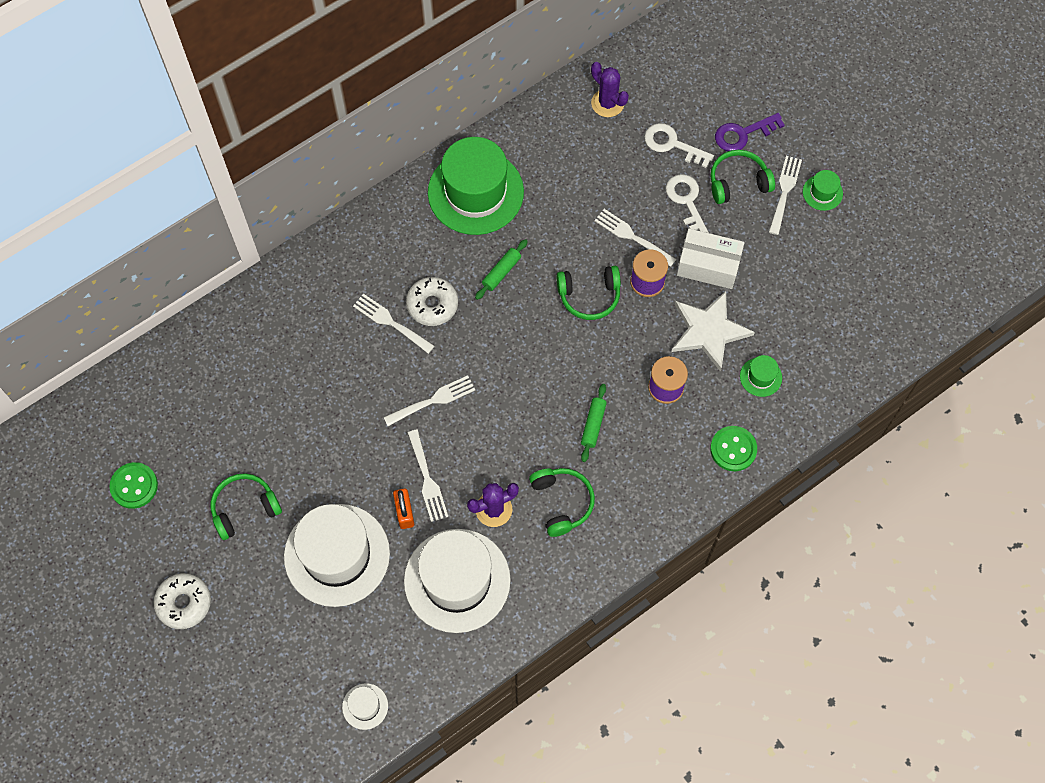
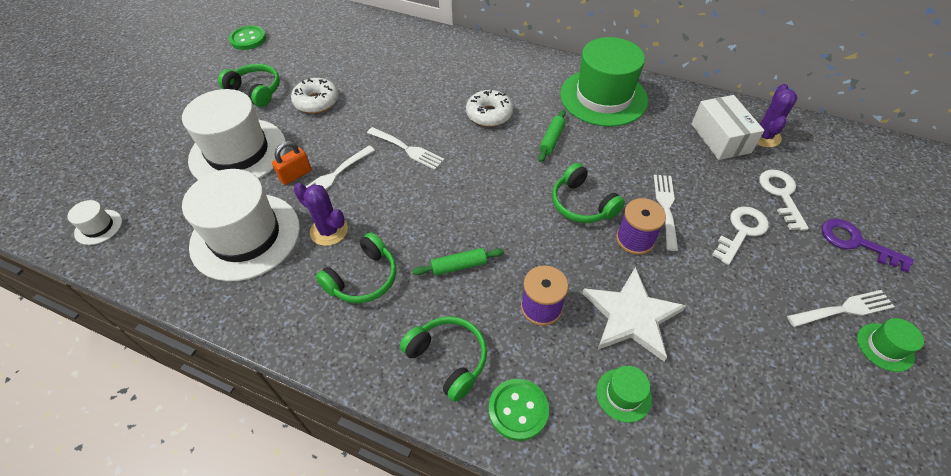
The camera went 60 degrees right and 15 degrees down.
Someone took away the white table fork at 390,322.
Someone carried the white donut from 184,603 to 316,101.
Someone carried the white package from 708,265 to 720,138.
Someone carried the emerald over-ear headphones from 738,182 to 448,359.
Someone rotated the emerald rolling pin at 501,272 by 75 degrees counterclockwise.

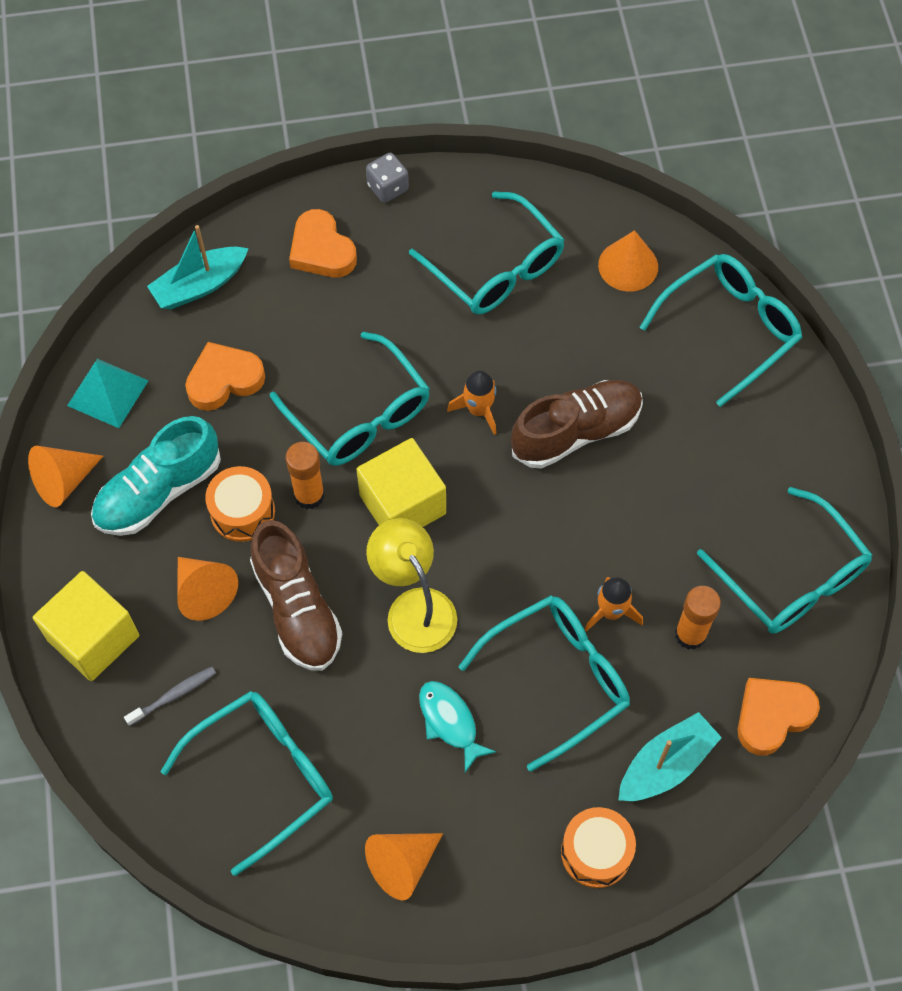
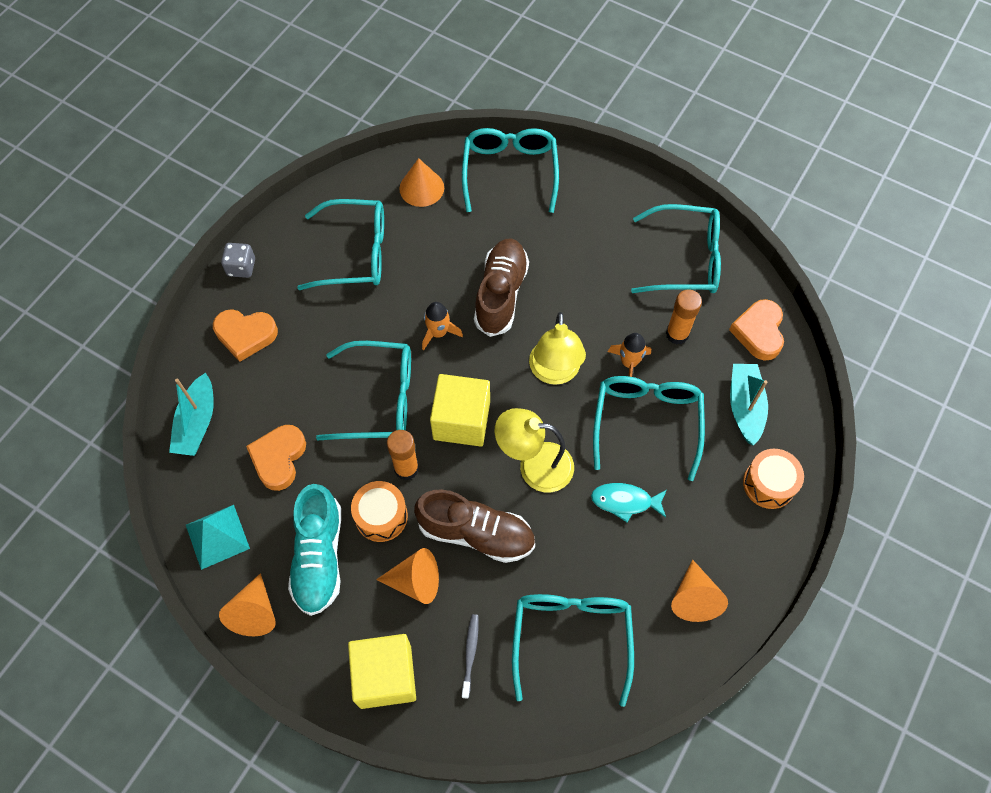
The camera went 50 degrees left and 0 degrees up.
Someone put down the bright yellow lamp at 554,372.

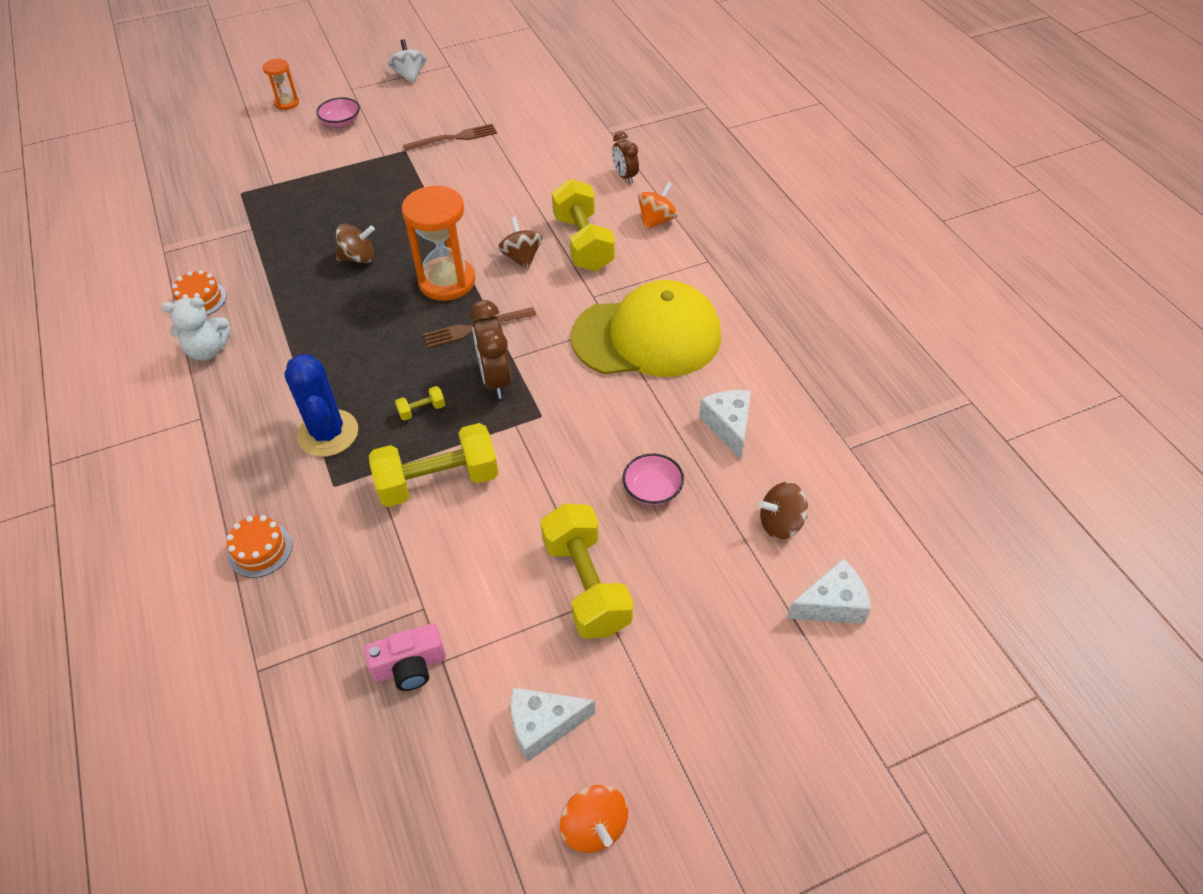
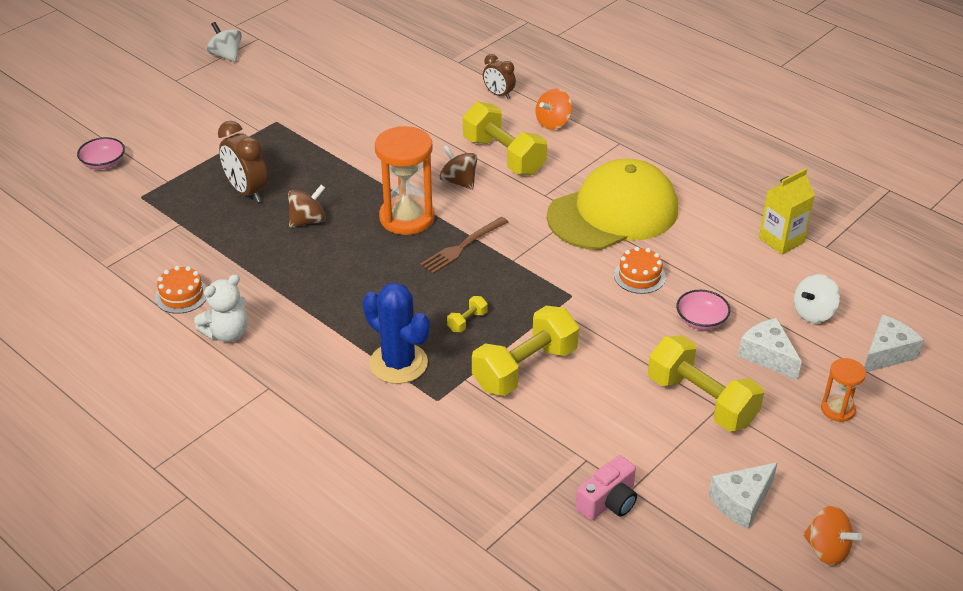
The camera went 25 degrees left and 10 degrees down.
Someone took away the russet table fork at 454,138.
Someone put down the bright yellow milk carton at 781,240.
Someone carried the orange-coloured layer cake from 260,550 to 639,276.
Someone carried the orange-coloured sand timer from 286,103 to 837,409.
Someone carried the pink serving bowl from 341,122 to 103,163.
Someone carried the russet clock from 495,379 to 247,191.
Someone carried the white piece of cheese from 728,426 to 767,356.
Someone repainted the russet whirligig at 780,523, which became the white whirligig at 813,313.
Someone rotated the orange-coloured whirligig at 656,221 by 150 degrees counterclockwise.

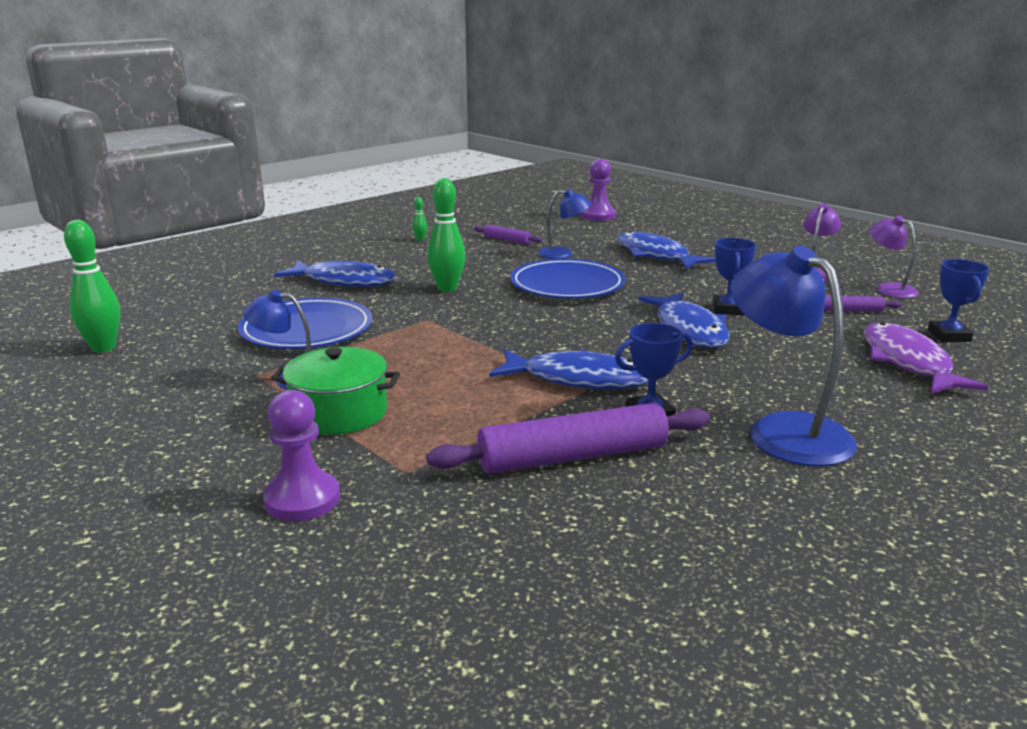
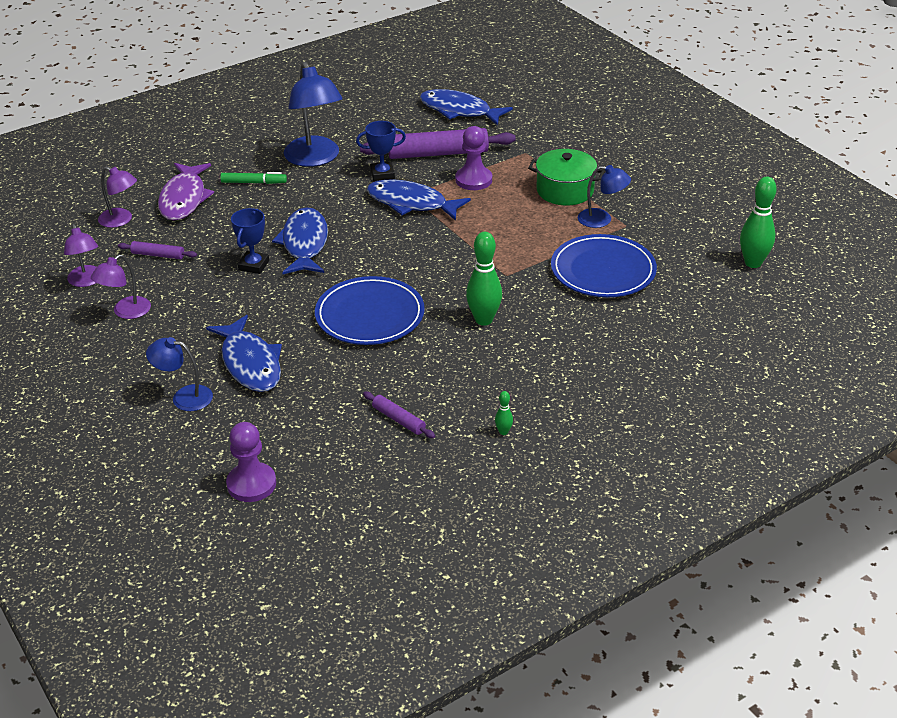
The camera went 170 degrees left and 15 degrees up.
Someone put down the emerald marker at 254,183.
Someone carried the royal purple pawn from 302,499 to 473,180.
Someone carried the royal blue toy fish from 344,281 to 459,111.
Someone carried the royal blue lamp from 563,254 to 184,397.
Someone swapped the royal blue prize cup at 948,336 for the royal purple lamp at 121,220.

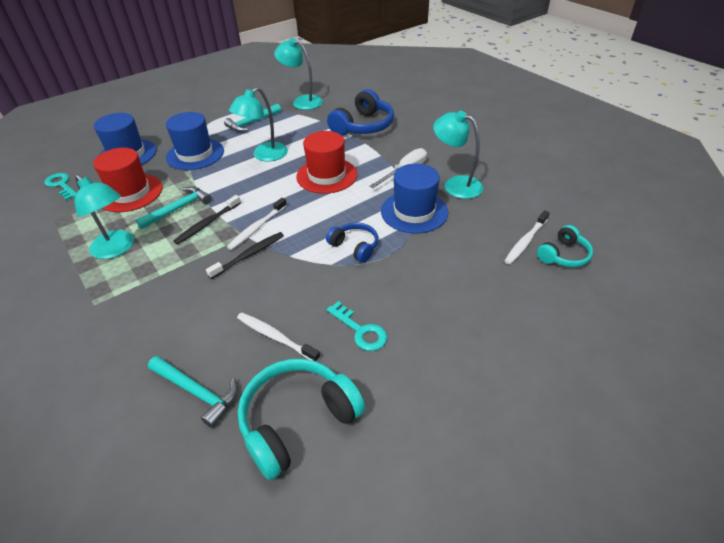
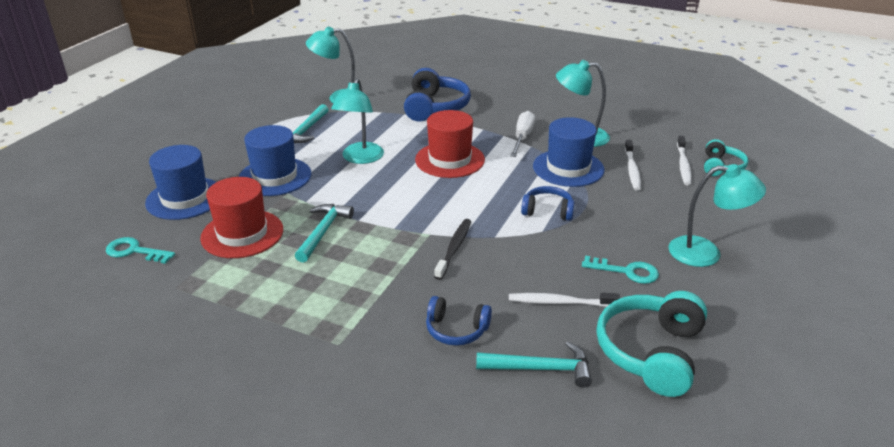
The camera went 30 degrees left and 10 degrees down.
Someone took away the jet-black tooth brush at 208,223.
Someone put down the royal blue over-ear headphones at 456,330.
Someone carried the aqua lamp from 117,249 to 706,253.
Someone carried the white tooth brush from 257,227 to 632,169.

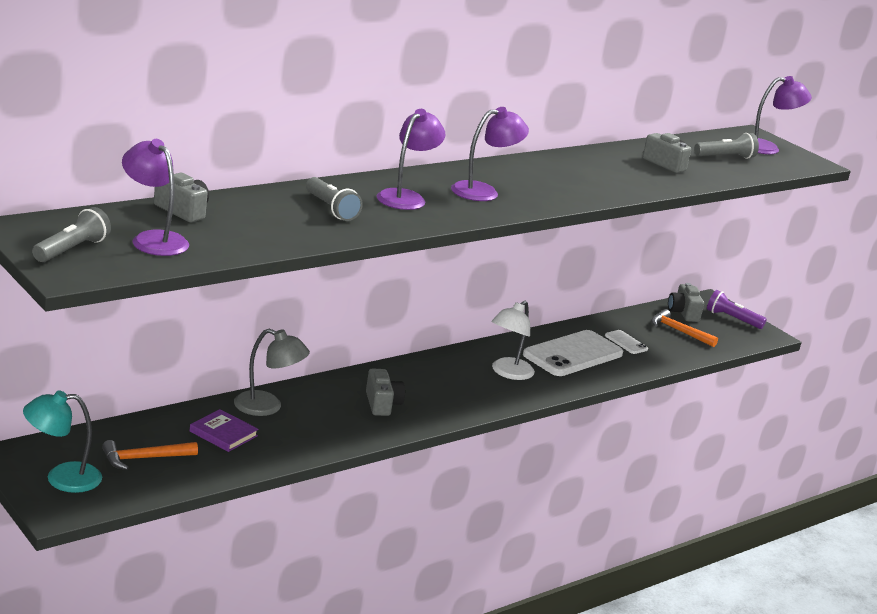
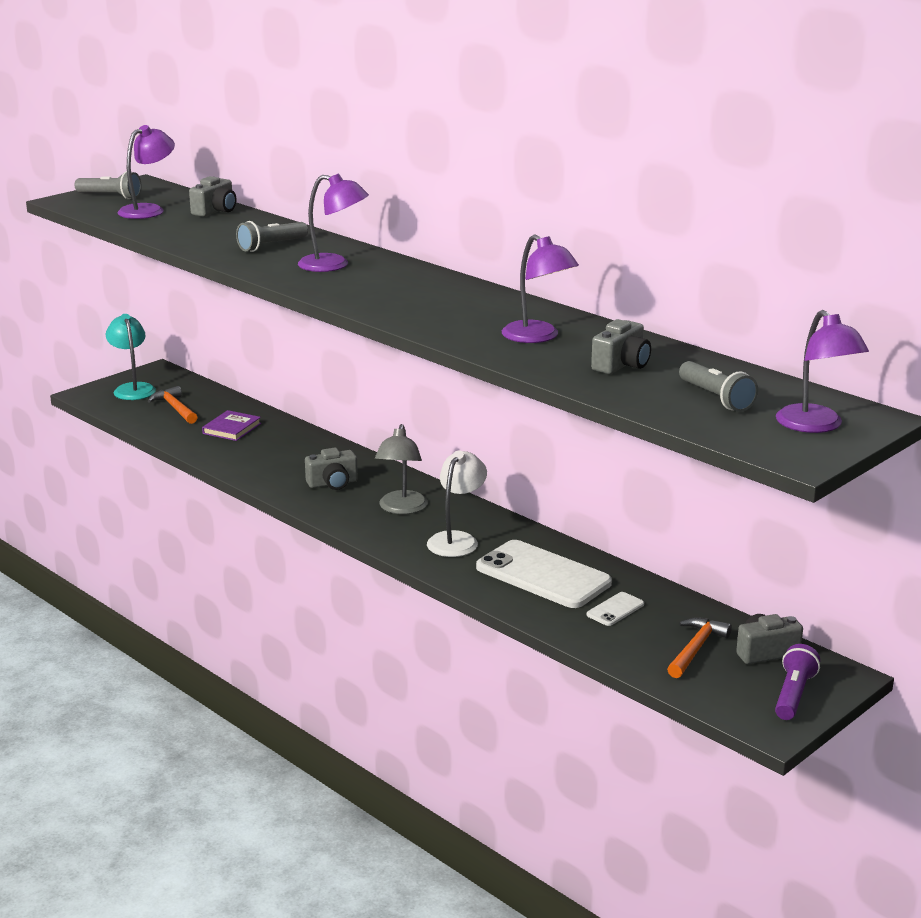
The camera went 85 degrees right and 0 degrees up.
Someone carried the grey lamp from 267,407 to 401,508.
Someone carried the royal purple lamp from 483,191 to 538,337.
Someone rotated the white lamp at 508,373 by 90 degrees clockwise.

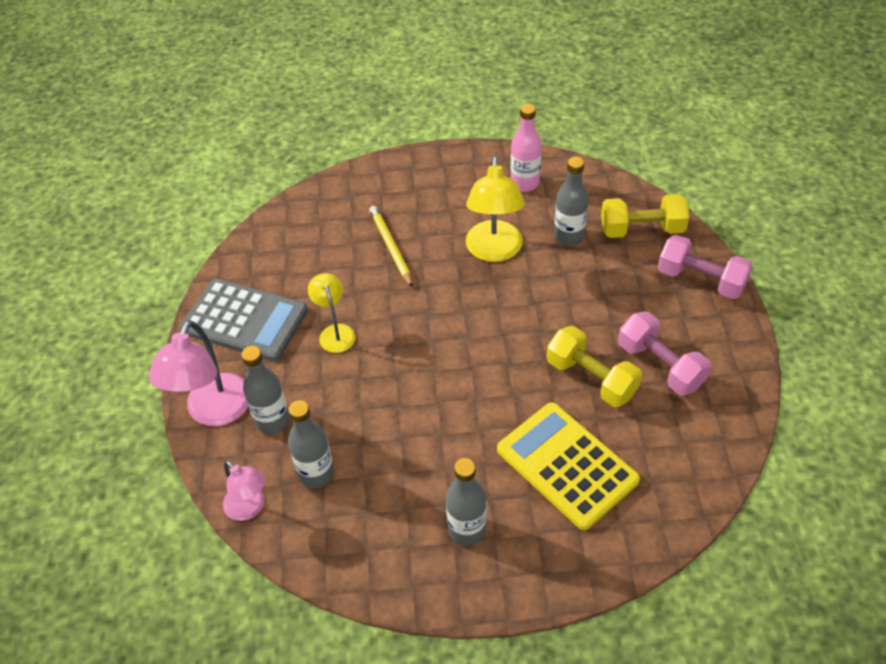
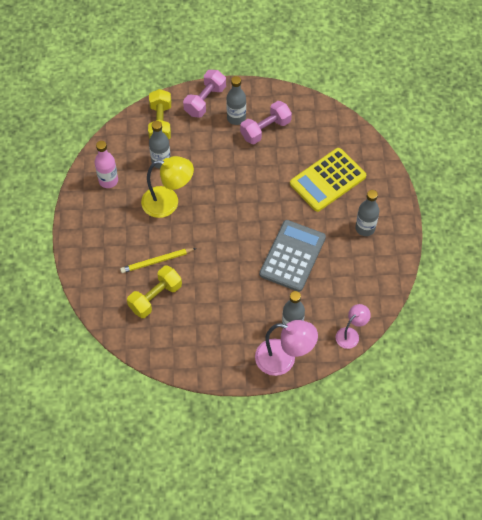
The camera went 90 degrees left and 10 degrees up.
Someone took away the bright yellow lamp at 335,332.
Someone carried the grey pocket calculator from 244,320 to 292,256.
Someone carried the grey drink bottle from 316,474 to 236,118.
Someone carried the bright yellow free weight from 591,378 to 155,297.

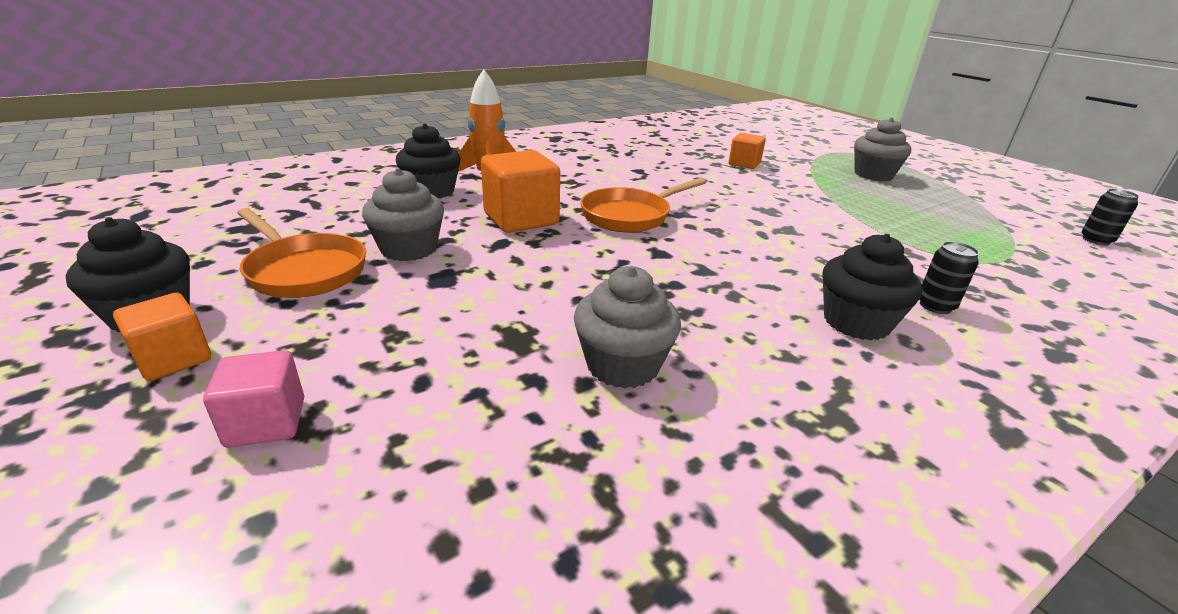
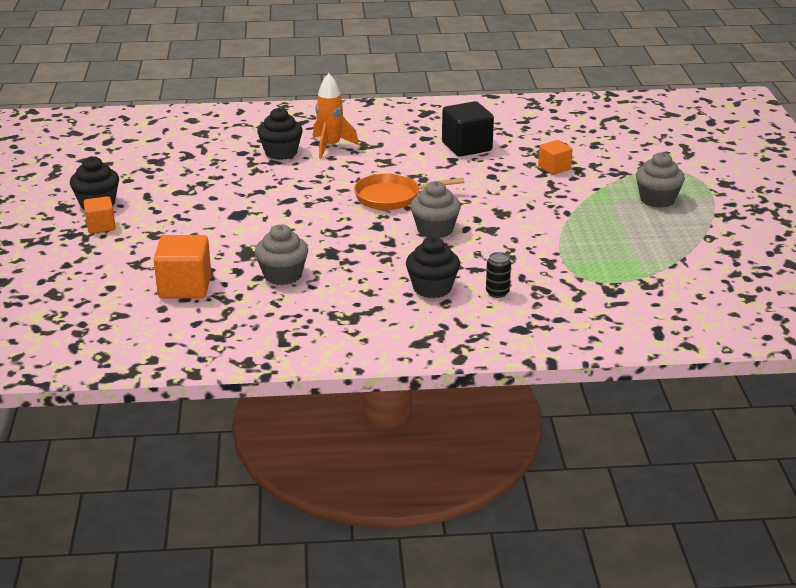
The camera went 30 degrees right and 0 degrees up.
Someone took away the pink cube at 266,422.
Someone took away the orange-coloured skillet at 304,271.
Someone took away the jet-black tin at 1096,240.
Someone put down the jet-black cube at 466,147.
Someone carried the grey muffin from 409,249 to 435,230.
Someone carried the orange-coloured cube from 521,219 to 185,287.

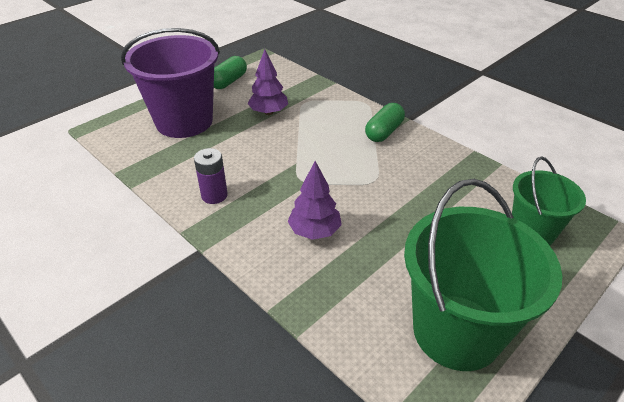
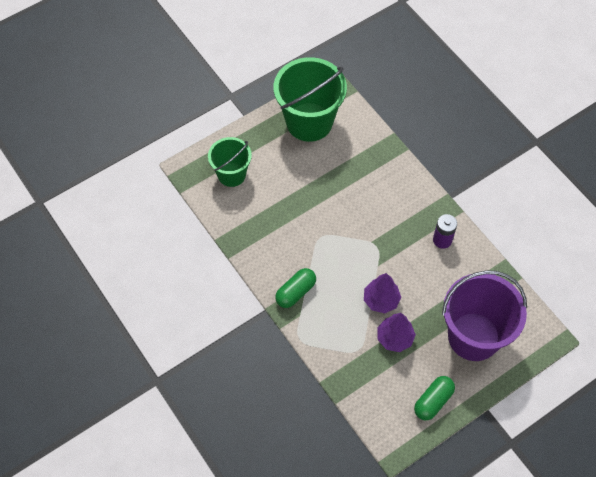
The camera went 170 degrees left and 20 degrees up.
Someone carried the royal purple tree from 314,231 to 381,300.

